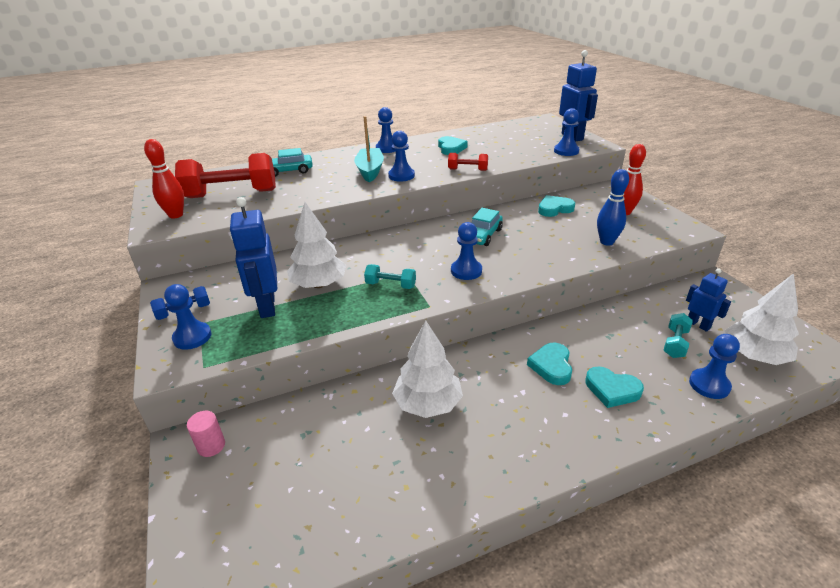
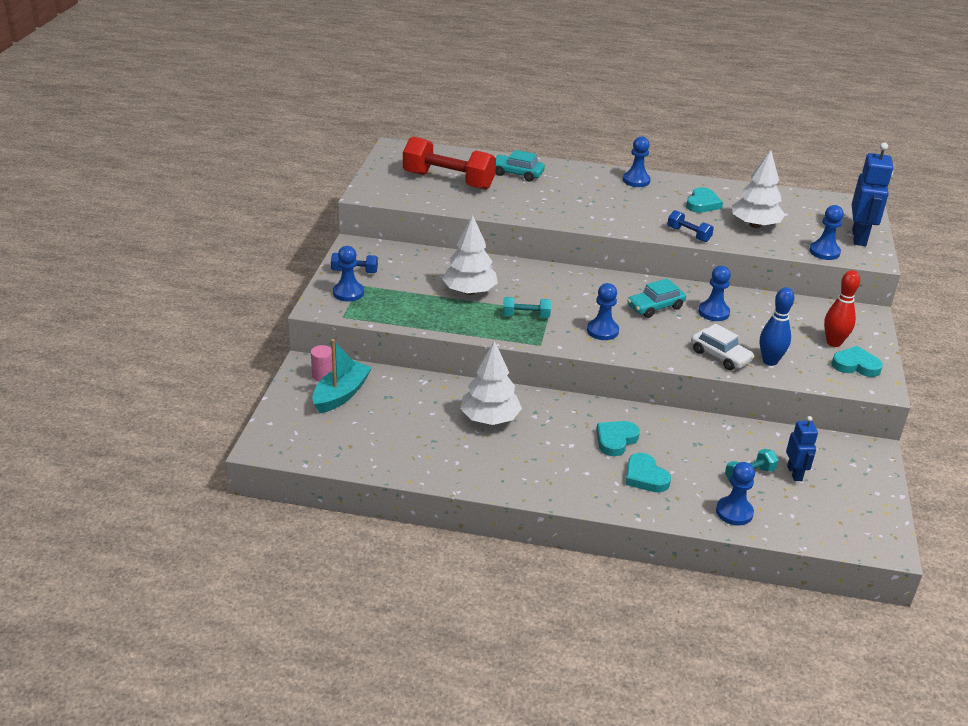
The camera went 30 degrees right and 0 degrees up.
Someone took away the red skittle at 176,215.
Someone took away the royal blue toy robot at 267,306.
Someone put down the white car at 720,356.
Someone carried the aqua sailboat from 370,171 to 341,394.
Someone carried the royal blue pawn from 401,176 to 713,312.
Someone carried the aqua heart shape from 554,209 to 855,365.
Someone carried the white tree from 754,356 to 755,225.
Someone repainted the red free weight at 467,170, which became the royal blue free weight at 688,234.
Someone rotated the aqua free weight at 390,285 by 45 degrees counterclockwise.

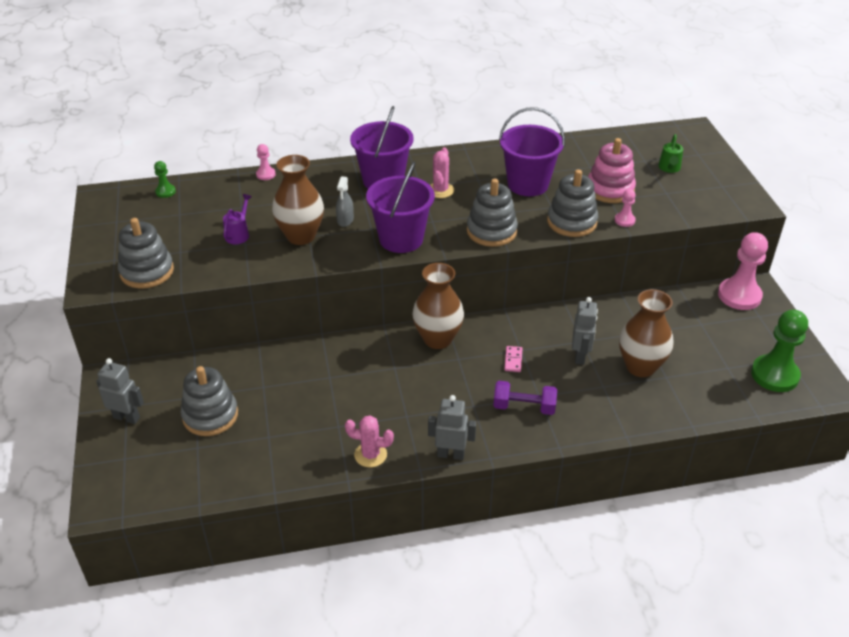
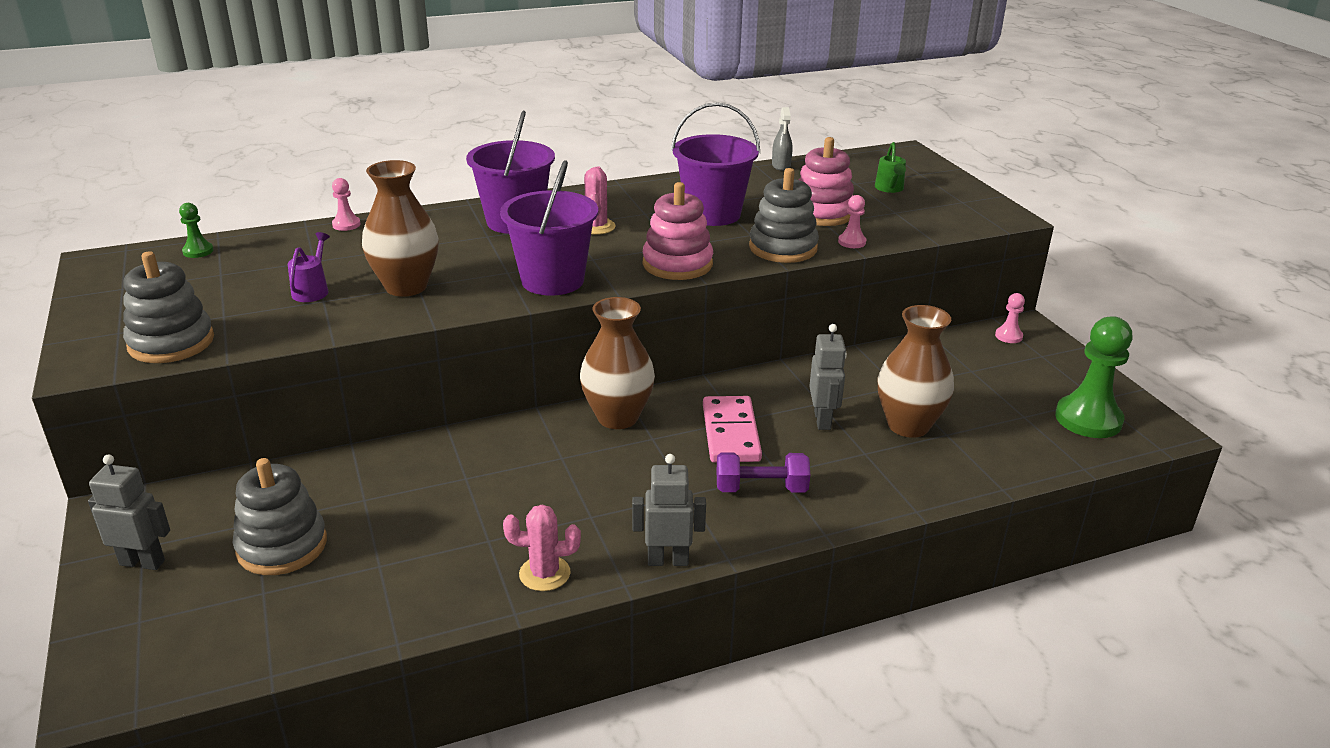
The camera went 10 degrees left and 10 degrees down.
Someone carried the grey spray cleaner from 345,220 to 781,165.
Someone repainted the grey stacking rings at 491,231, which became the pink stacking rings at 677,264.
Someone scaled the pink domino piece at 513,360 by 2.11.
Someone scaled the pink pawn at 739,296 by 0.47.

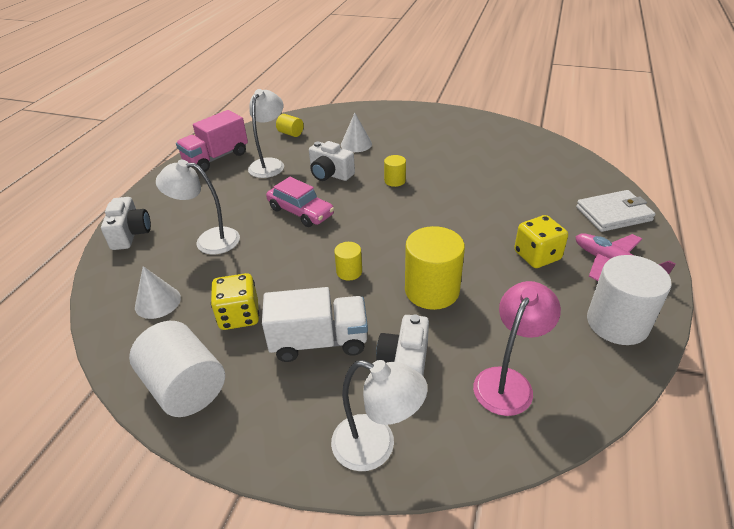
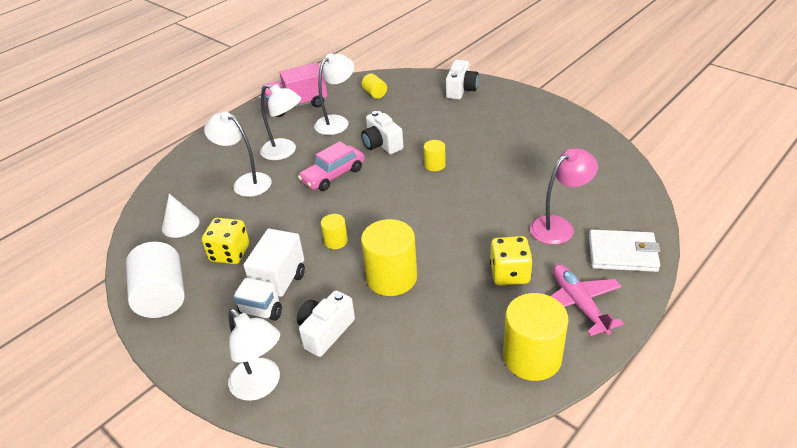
The camera went 25 degrees right and 0 degrees up.
Someone took away the white solid cone at 356,144.
Someone put down the white lamp at 285,151.
Someone carried the white camera from 130,234 to 461,90.
Someone carried the pink lamp from 508,381 to 559,226.
Someone repainted the white cylinder shape at 617,323, which became the bright yellow cylinder shape at 532,357.
Someone rotated the white lorry at 319,341 by 90 degrees clockwise.
Someone rotated the pink car at 301,212 by 75 degrees clockwise.

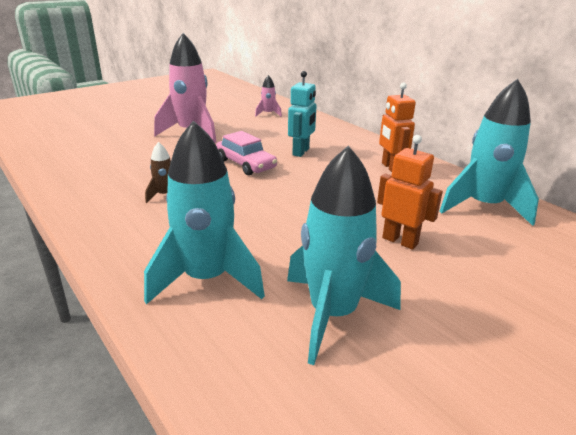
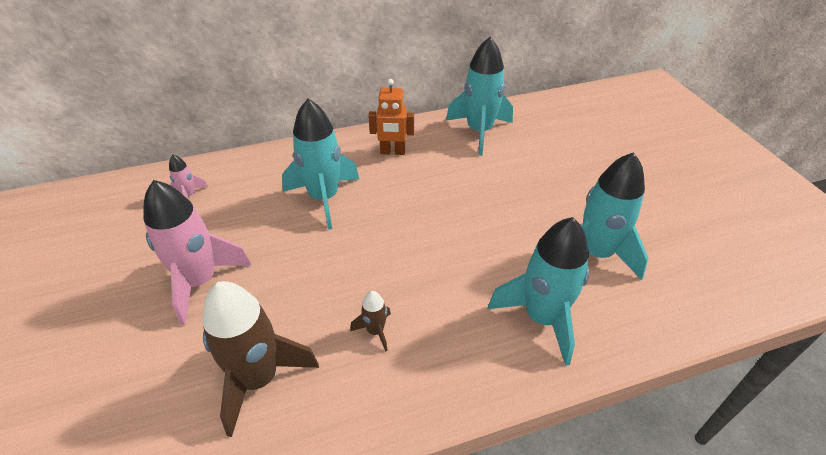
The camera went 70 degrees left and 15 degrees up.
Someone took away the pink car at 245,164.
Someone took away the orange-coloured toy robot at 400,241.
Someone put down the russet toy rocket at 259,379.
Someone swapped the aqua toy robot at 301,152 for the aqua toy rocket at 324,198.

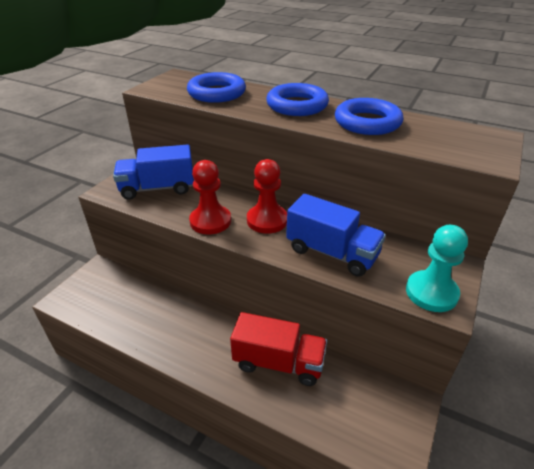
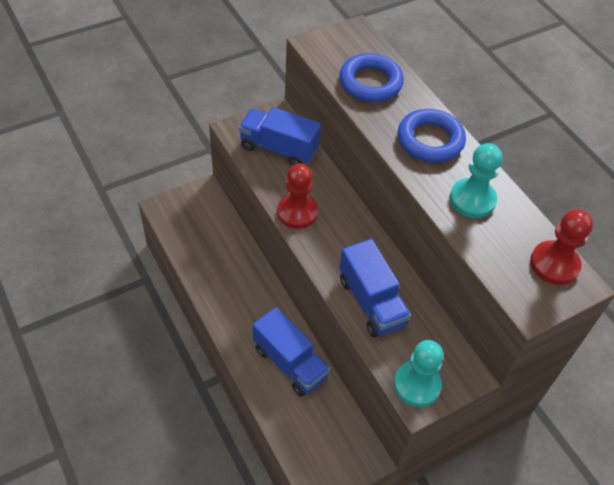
The camera went 30 degrees right and 15 degrees up.
Someone carried the red pawn from 267,220 to 554,264.
Someone swapped the royal blue torus at 367,122 for the aqua pawn at 472,199.
Someone repainted the red lorry at 278,362, which became the royal blue lorry at 290,363.

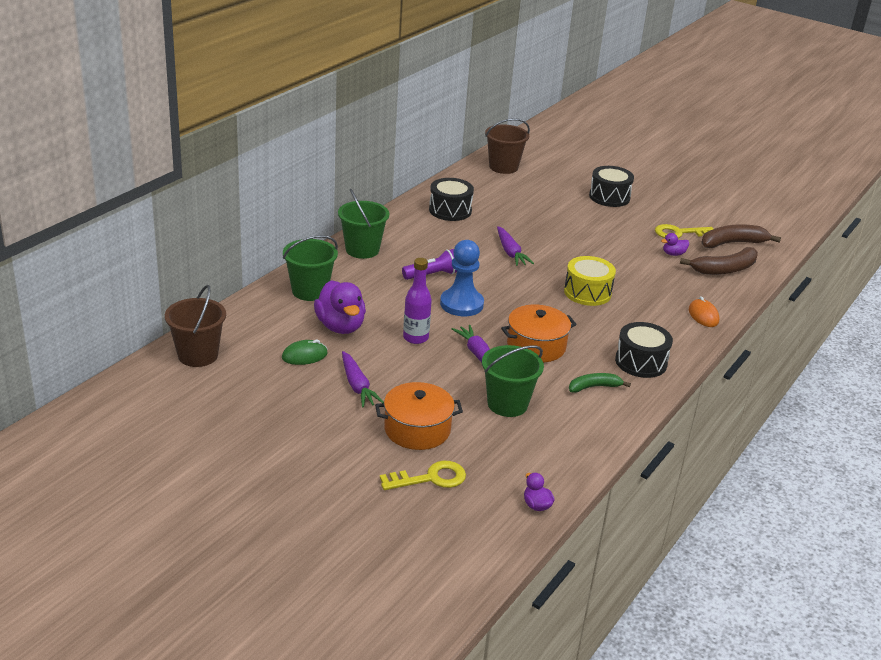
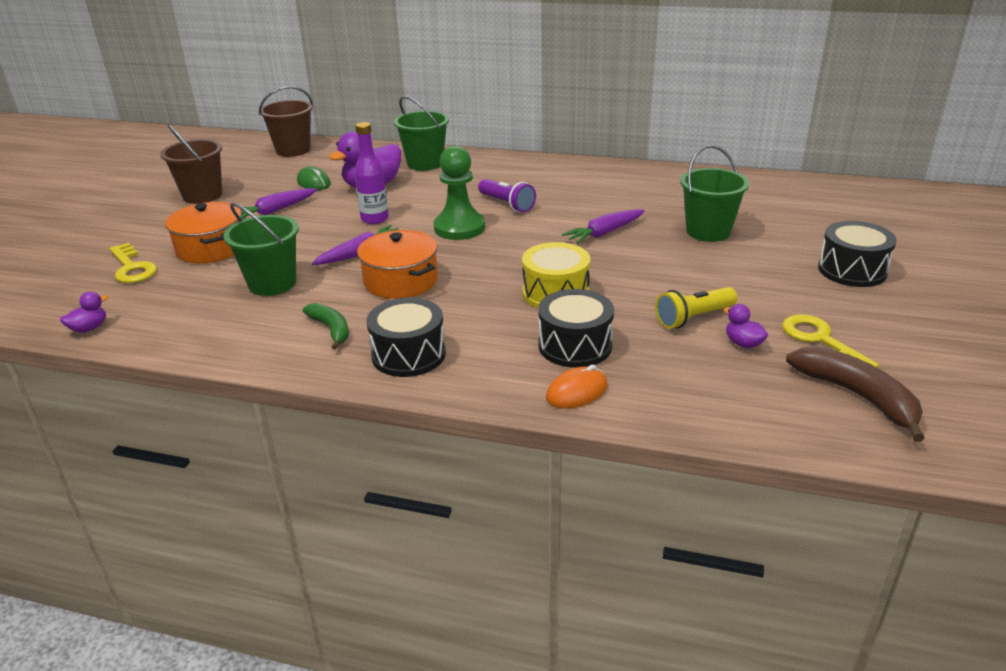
The camera went 75 degrees right and 0 degrees up.
Someone took away the russet banana fruit at 724,269.
Someone put down the bright yellow torch at 693,318.
Someone carried the emerald sand bucket from 362,250 to 708,231.
Someone carried the jet-black toy drum from 450,210 to 575,346.
Someone carried the russet sand bucket from 503,167 to 202,195.
Someone repainted the royal blue pawn at 461,304, which became the emerald pawn at 459,228.

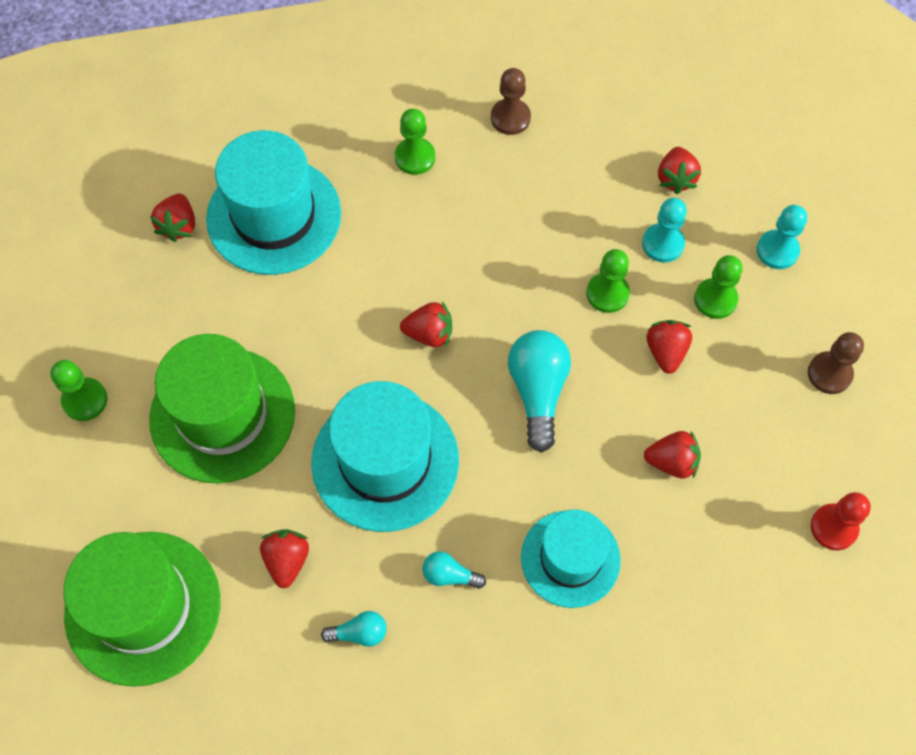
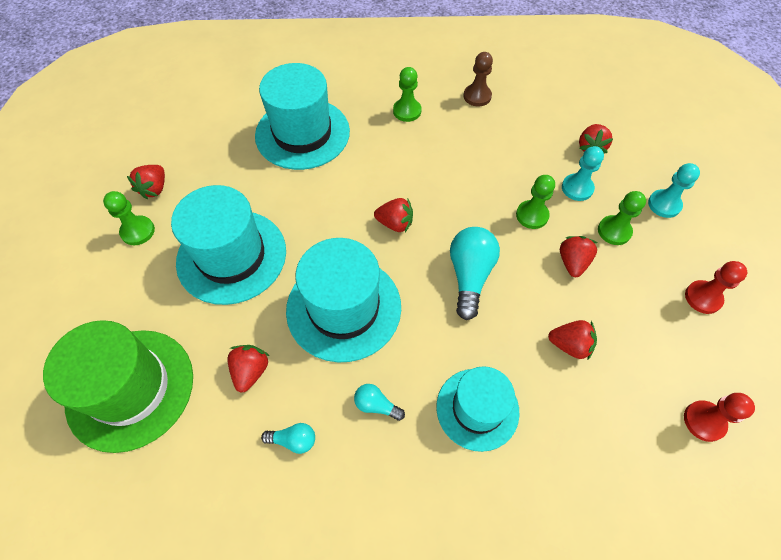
The camera went 10 degrees right and 5 degrees down.
Someone carried the red strawberry from 178,226 to 154,189.
Someone repainted the emerald tall hat at 222,415, which became the aqua tall hat at 232,256.
Someone repainted the russet pawn at 829,373, which became the red pawn at 703,298.

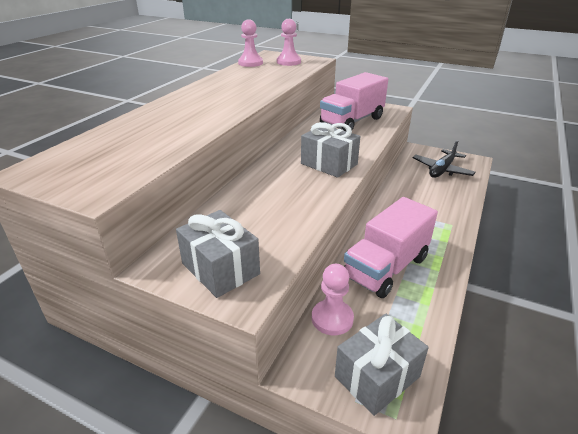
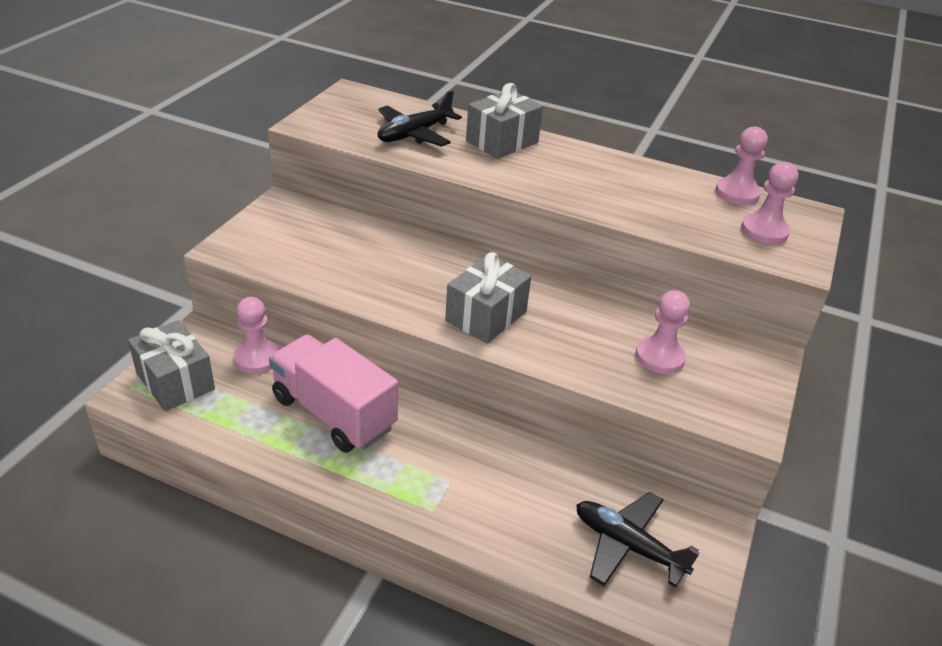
The camera went 85 degrees right and 5 degrees up.
Someone put down the jet-black aeroplane at 414,134.
Someone carried the grey gift from 220,269 to 502,142.
Someone swapped the pink lorry at 352,121 for the pink pawn at 659,357.

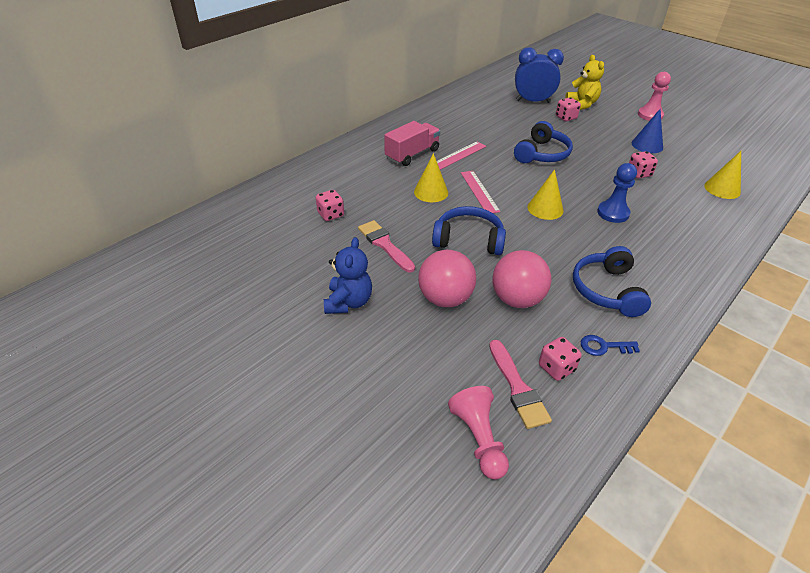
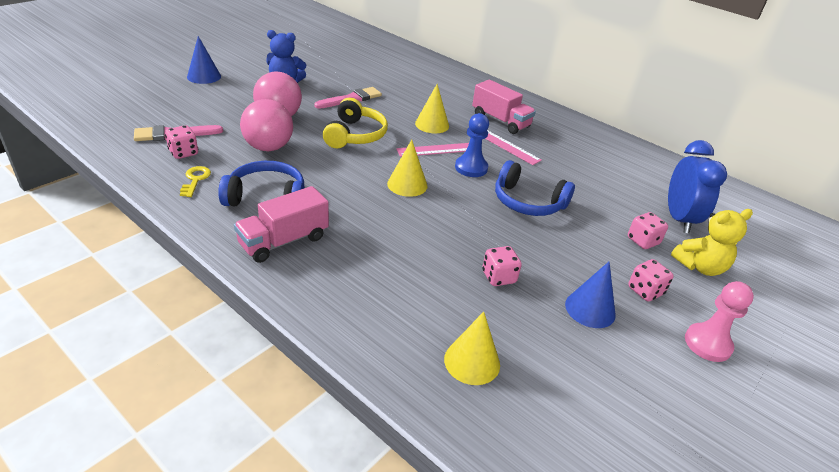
The camera went 85 degrees right and 5 degrees down.
Someone took away the pink pawn at 479,439.
Someone put down the royal blue solid cone at 204,76.
Someone put down the pink lorry at 283,241.
Someone carried the pink die from 330,215 to 645,291.
Someone carried the royal blue pawn from 613,213 to 471,168.
Someone repainted the royal blue over-ear headphones at 468,240, which became the bright yellow over-ear headphones at 355,135.
Someone repainted the royal blue key at 604,346, which became the bright yellow key at 195,180.

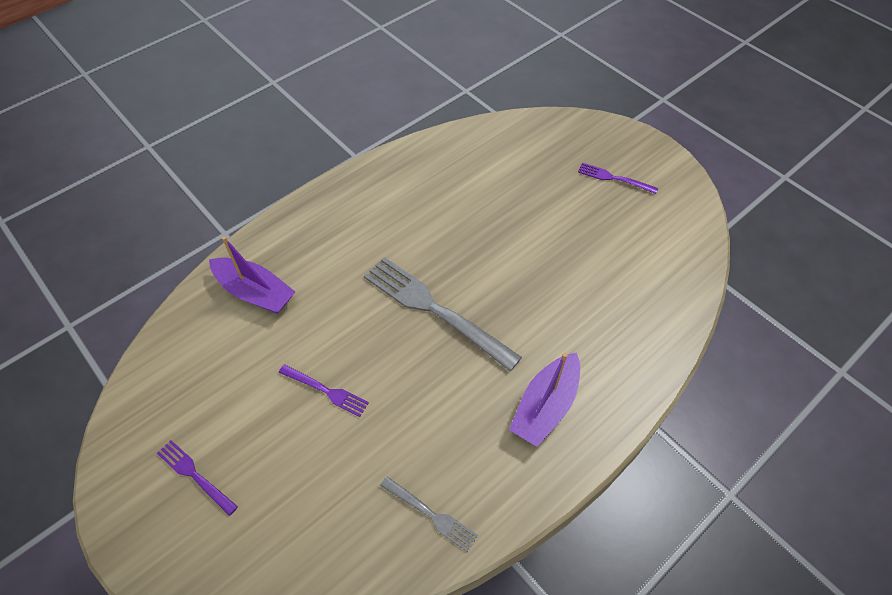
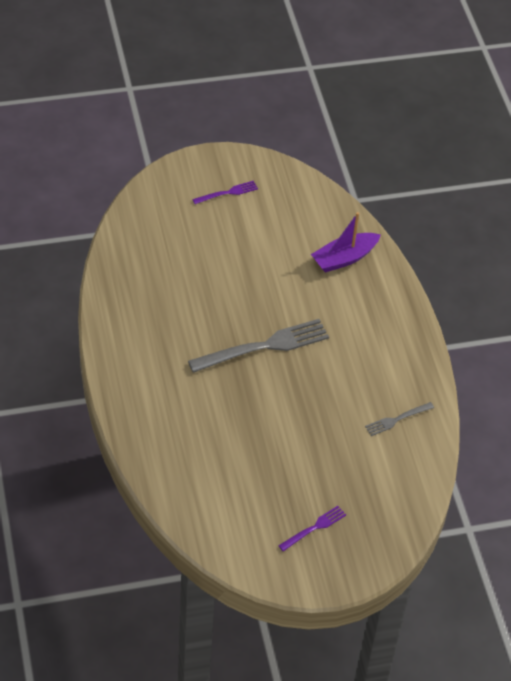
The camera went 115 degrees right and 5 degrees down.
Someone took away the royal purple table fork at 326,391.
Someone took away the royal purple sailboat at 545,406.
Someone carried the grey table fork from 432,515 to 396,420.

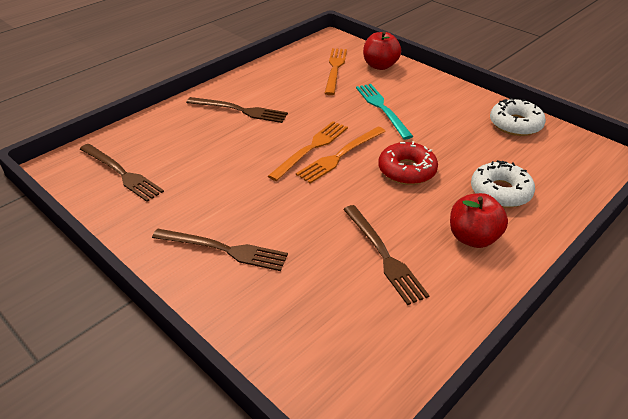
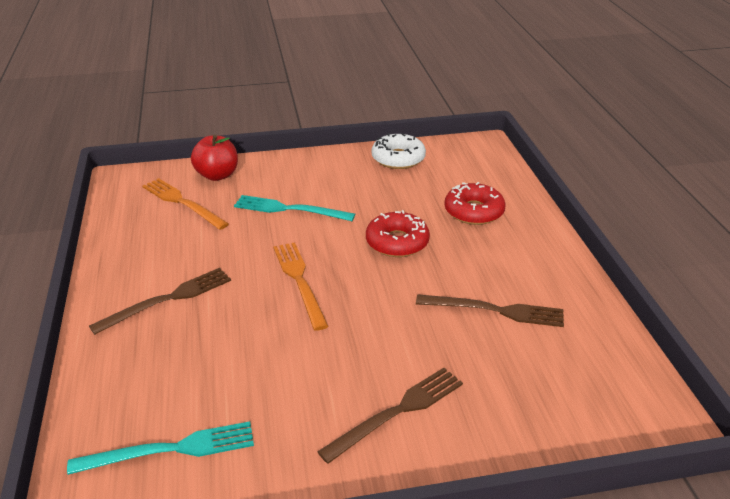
The camera went 55 degrees left and 5 degrees down.
Someone took away the orange-coloured table fork at 340,155.
Someone took away the red toy apple at 473,238.
Someone repainted the russet table fork at 121,173, which became the aqua table fork at 170,450.
Someone repainted the white donut at 500,192, which became the red donut at 474,211.

